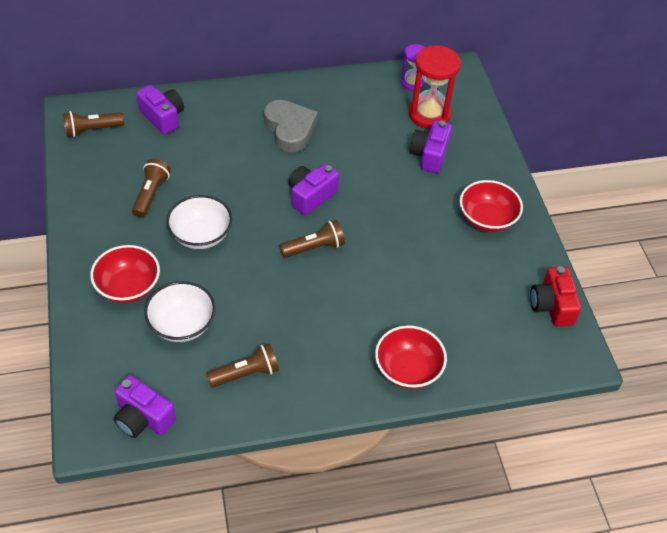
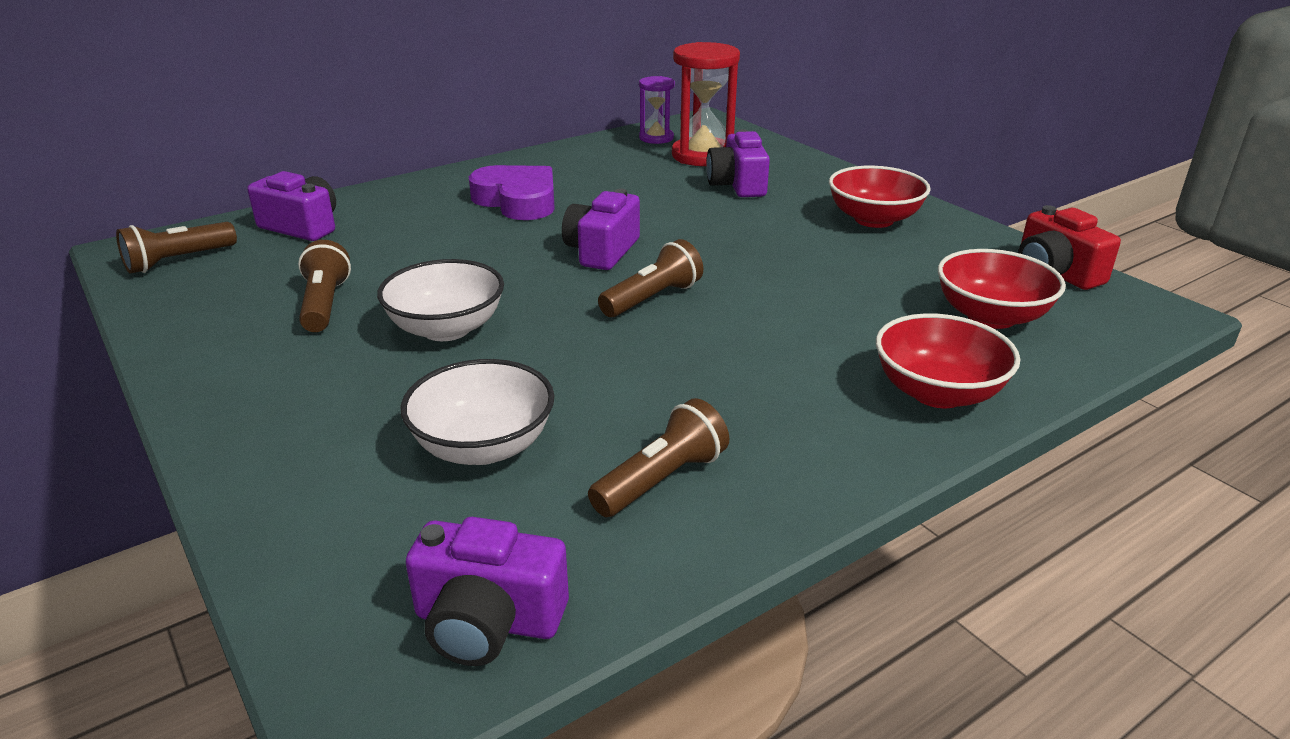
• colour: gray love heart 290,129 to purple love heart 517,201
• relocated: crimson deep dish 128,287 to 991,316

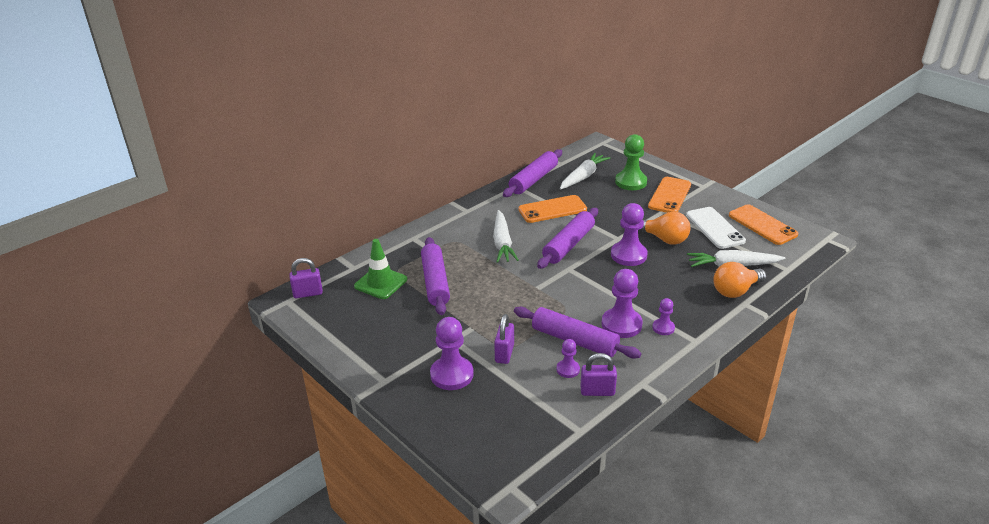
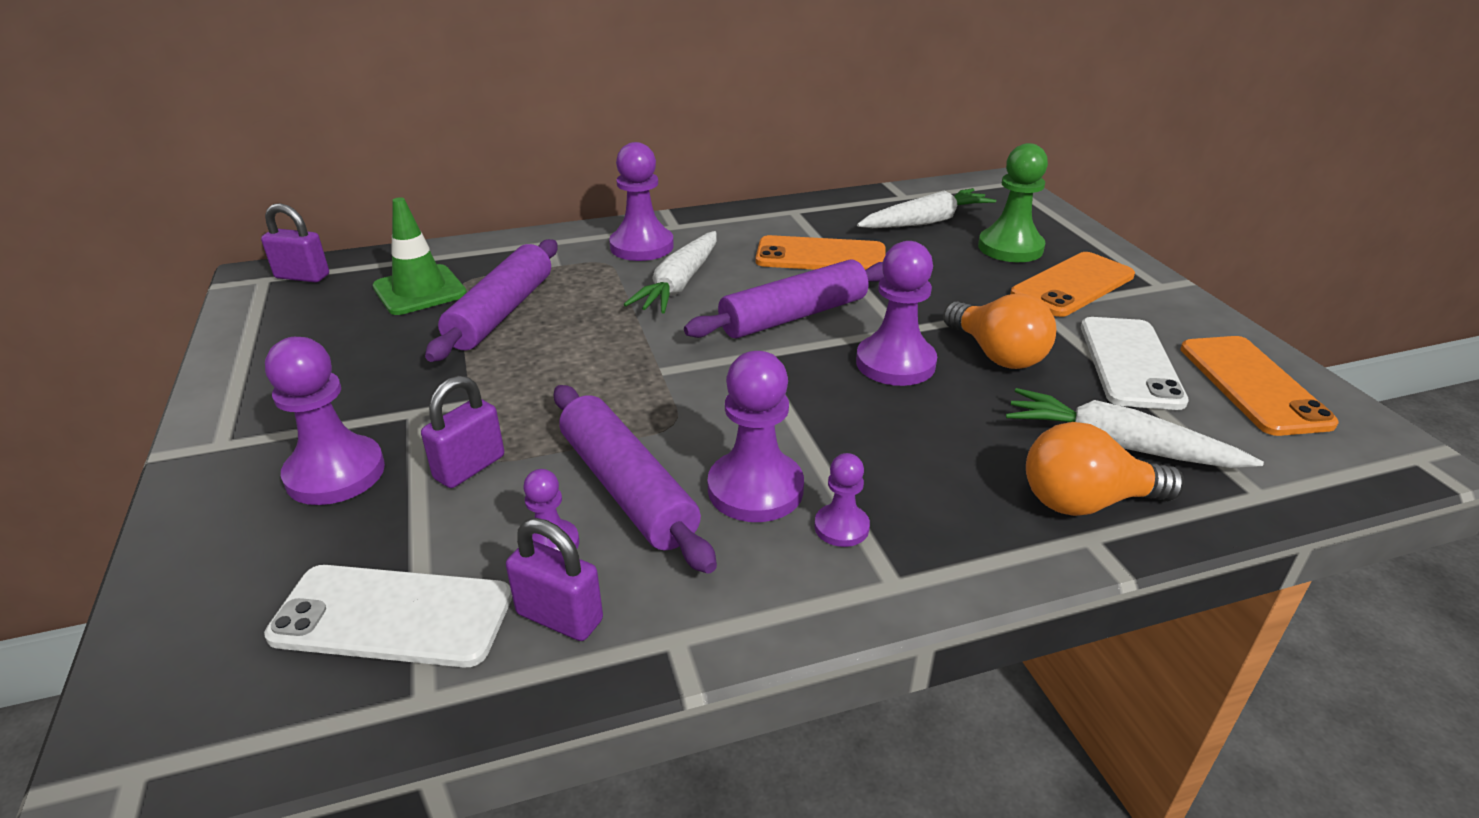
• appeared: white smartphone 392,616
• appeared: purple pawn 642,246
• missing: purple rolling pin 533,180

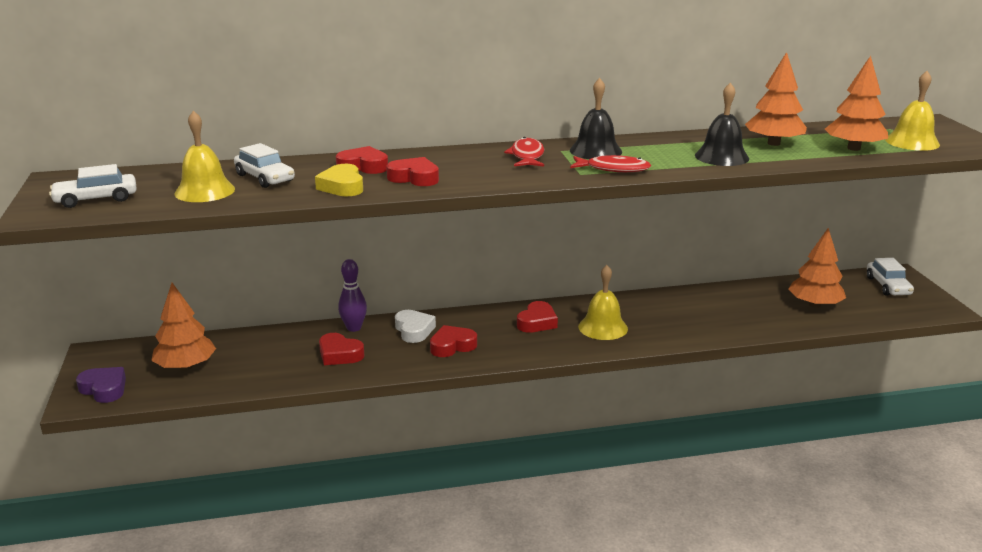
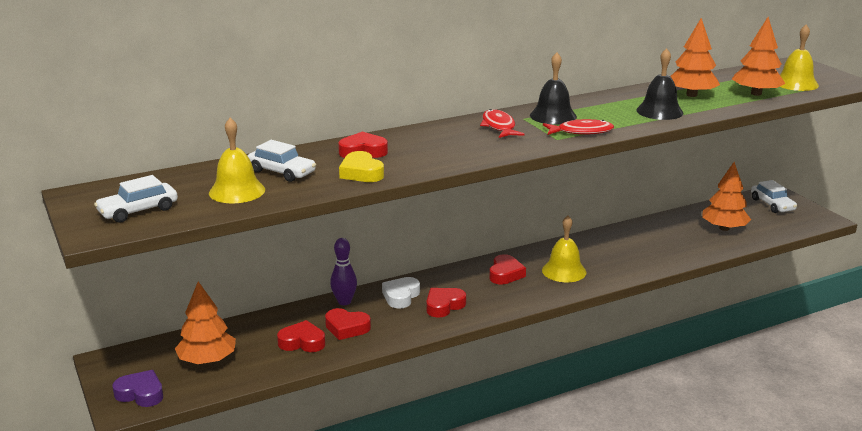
• relocated: crimson love heart 414,178 to 302,342
• spun: white love heart 414,330 = 401,296 120 degrees counterclockwise

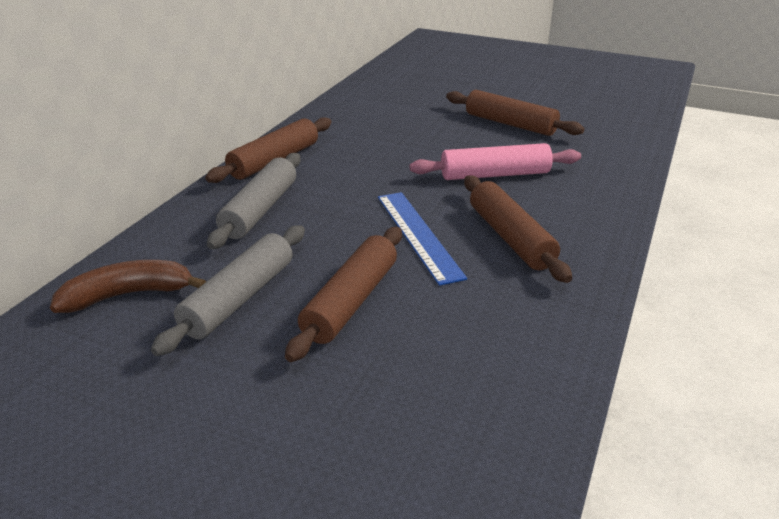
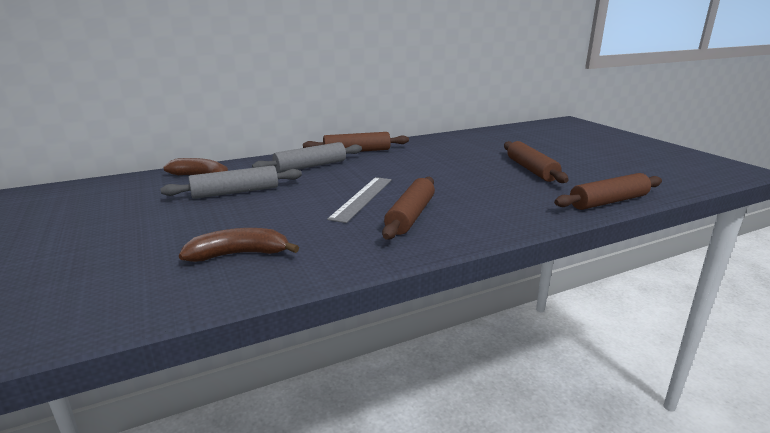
• appeared: russet banana fruit 239,254
• colour: royal blue measuring stick 418,235 to gray measuring stick 362,198
• relocated: russet rolling pin 351,302 to 608,202
• missing: rose-pink rolling pin 495,175

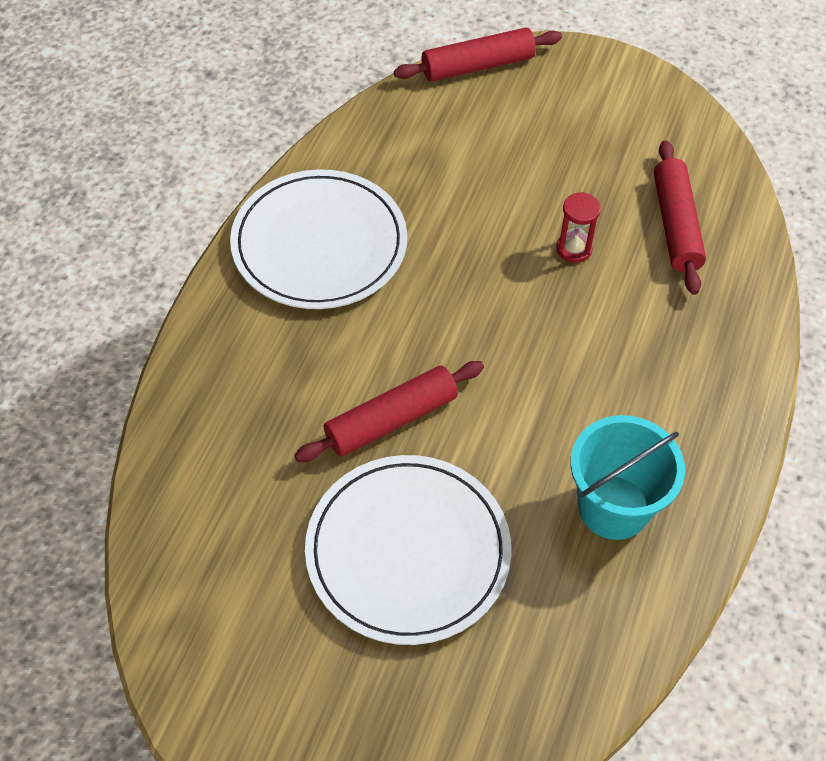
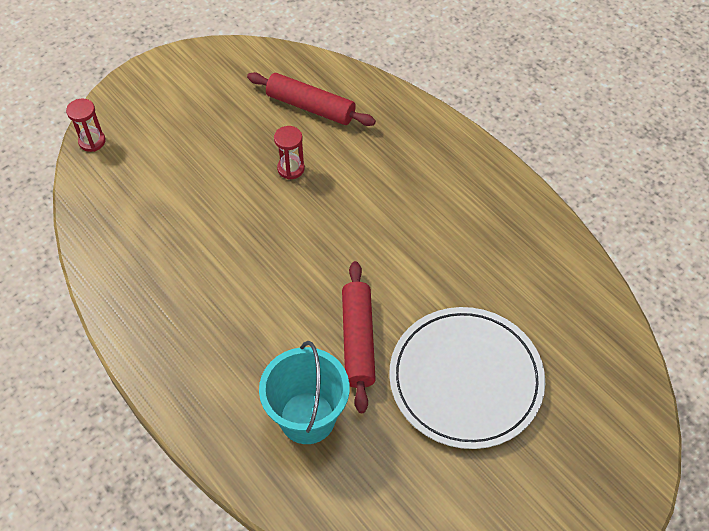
• exchanged: crimson rolling pin 477,65 to crimson sandglass 92,141
• relocated: turquoise pail 613,507 to 307,417
• missing: white plate 319,244

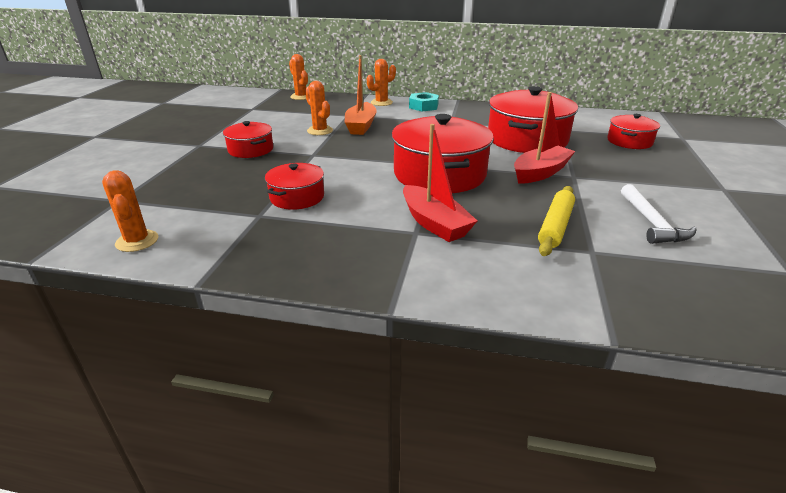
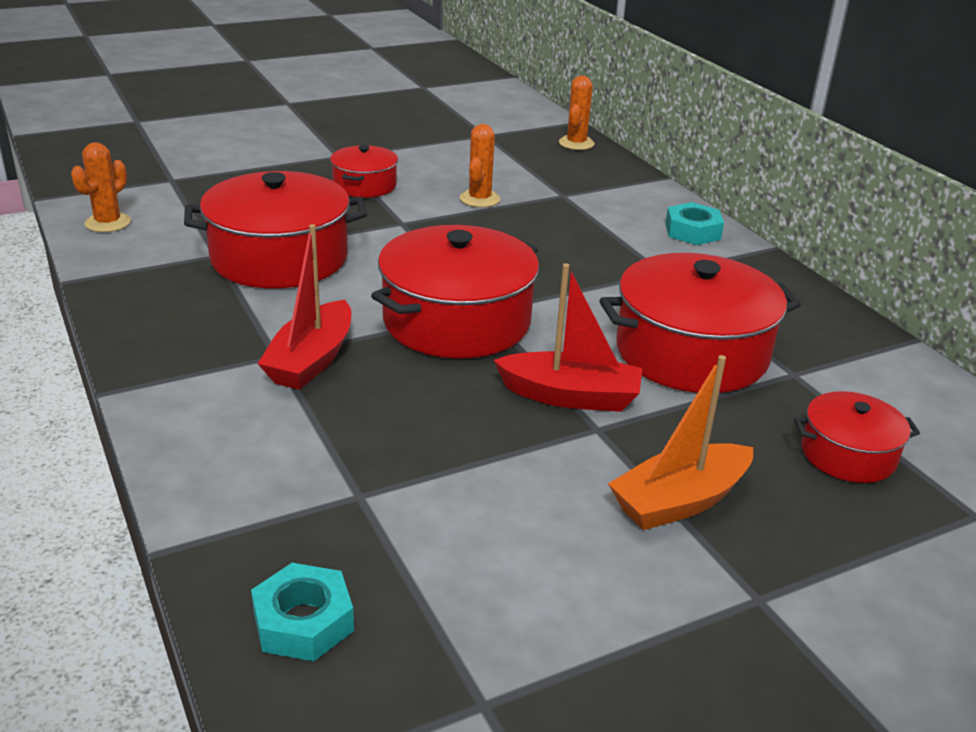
• size: crimson stockpot 297,197 = 279,258 x1.86
• appeared: turquoise hex nut 303,621
• relocated: orange-coloured sailboat 361,126 to 679,501
• missing: orange-coloured saguaro cactus 381,102
• missing: bright yellow rolling pin 555,226
• missing: white claw hammer 651,222

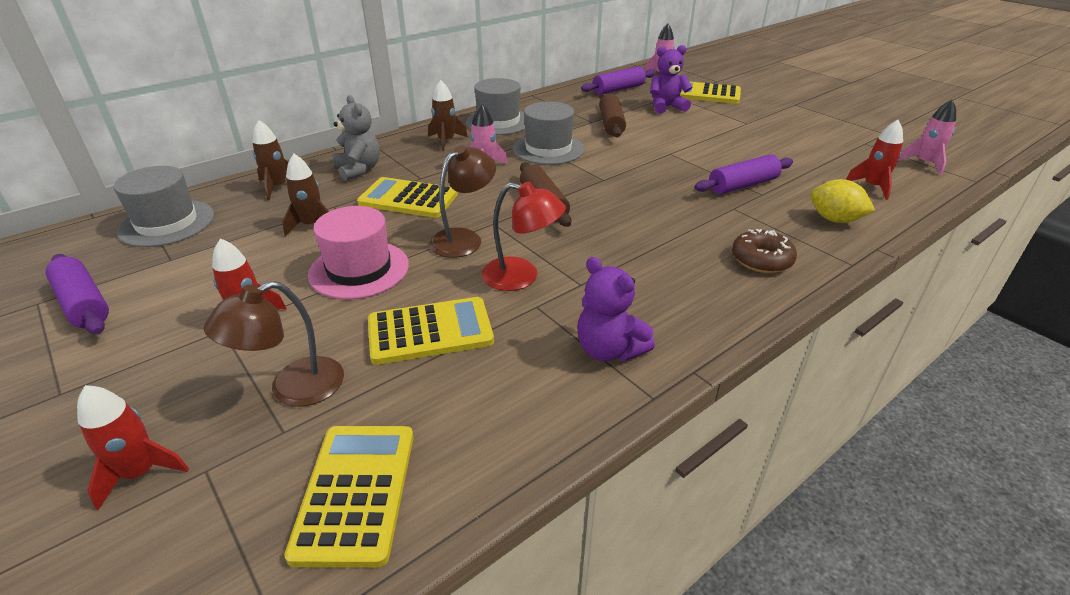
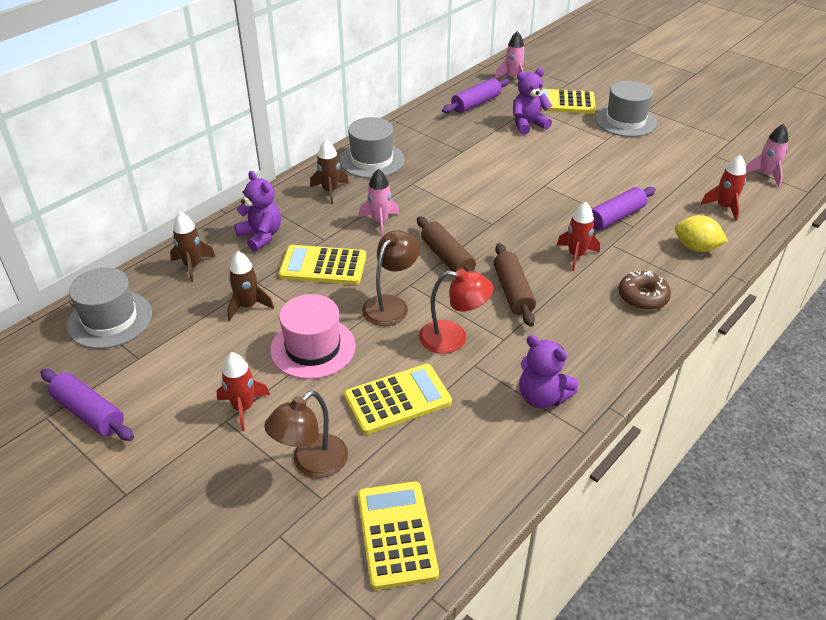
• colour: gray stuffed bear 359,170 to purple stuffed bear 261,236
• relocated: russet rolling pin 611,124 to 513,292
• relocated: crimson toy rocket 140,472 to 576,255
• relocated: gray top hat 548,149 to 625,121

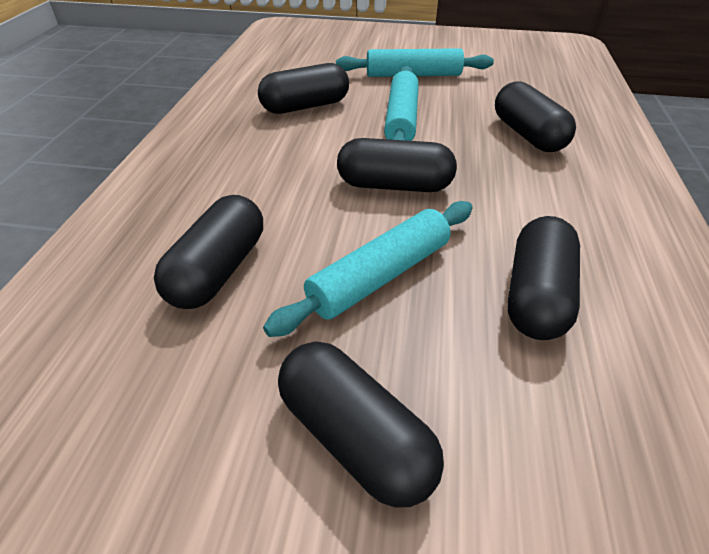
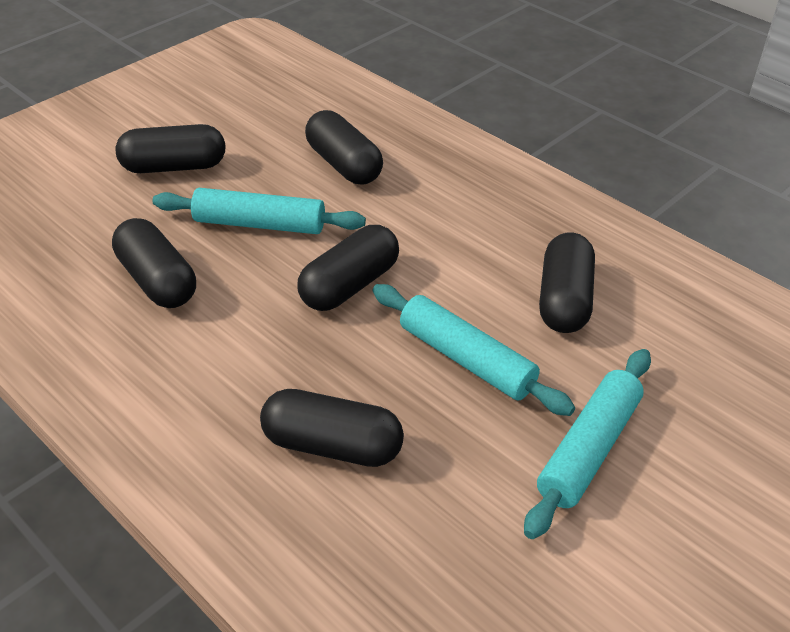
• spun: turquoise rolling pin 380,276 = 259,224 75 degrees counterclockwise

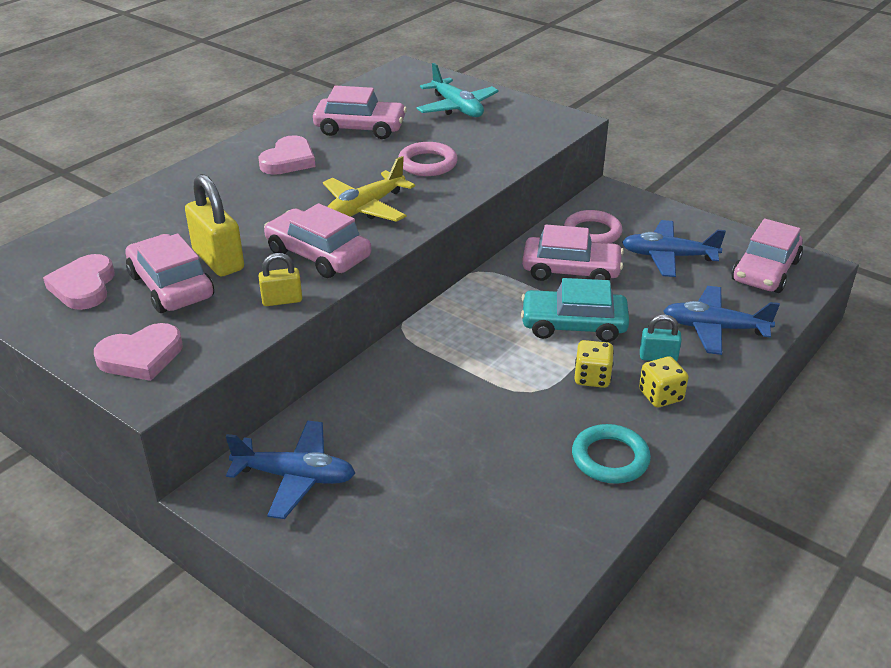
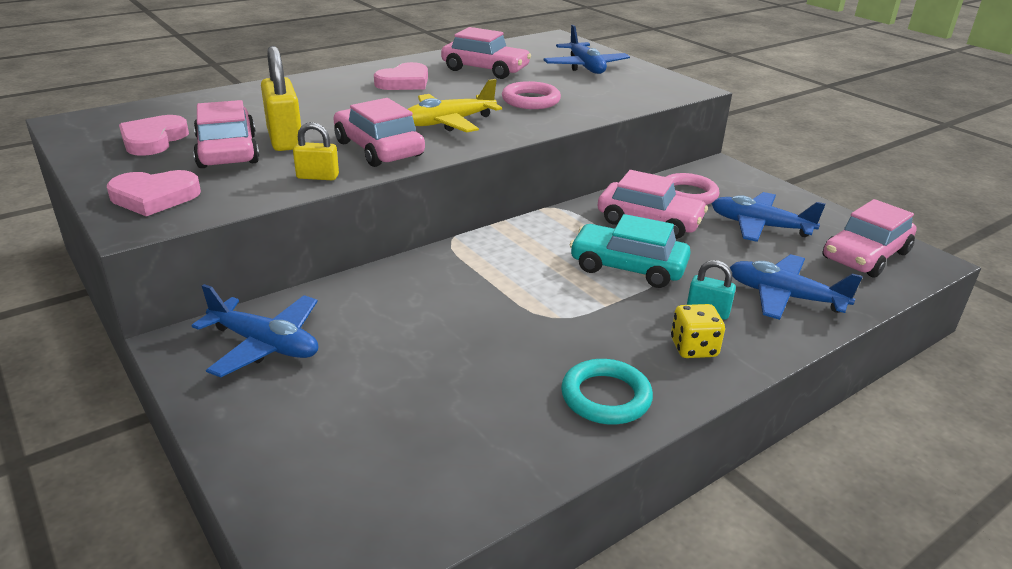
• colour: turquoise plane 457,108 to royal blue plane 585,67
• missing: bright yellow game die 592,378

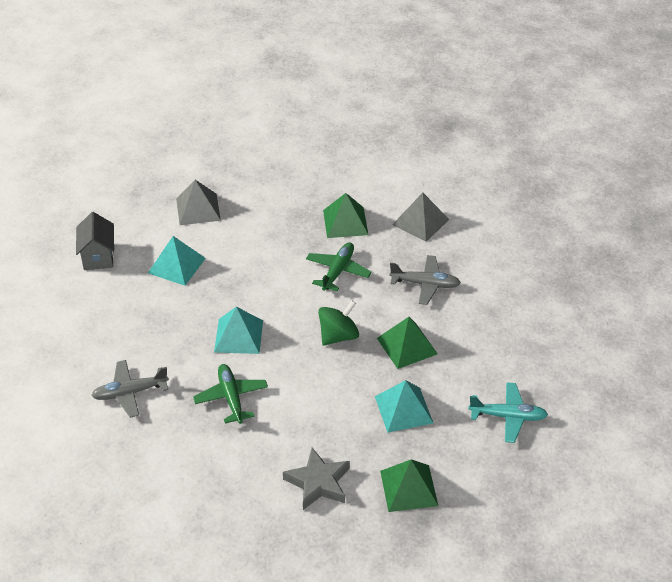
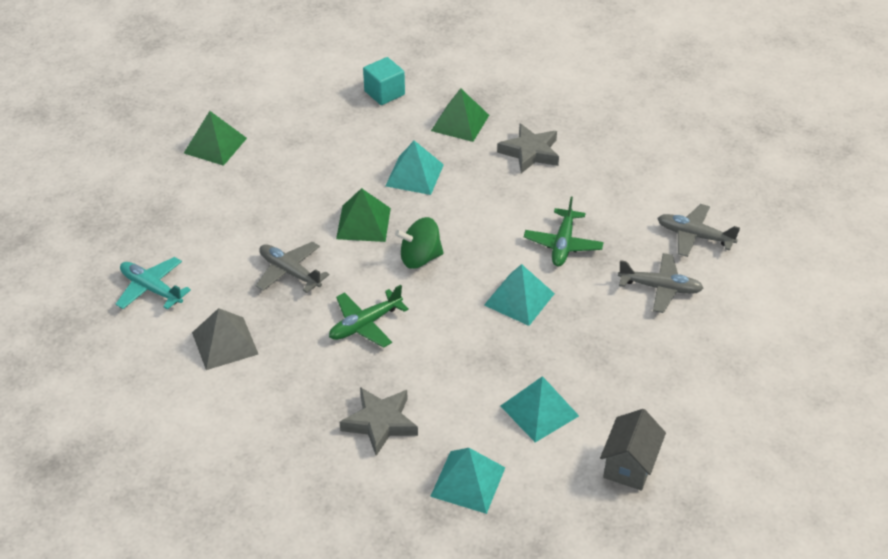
• relocated: turquoise plane 508,416 to 151,289
• relocated: green solid pyramid 345,222 to 215,145
• appeared: gray five-pointed star 380,423
• appeared: turquoise solid cube 384,93
• colour: gray solid pyramid 198,209 to turquoise solid pyramid 468,482
• appeared: gray plane 694,236

